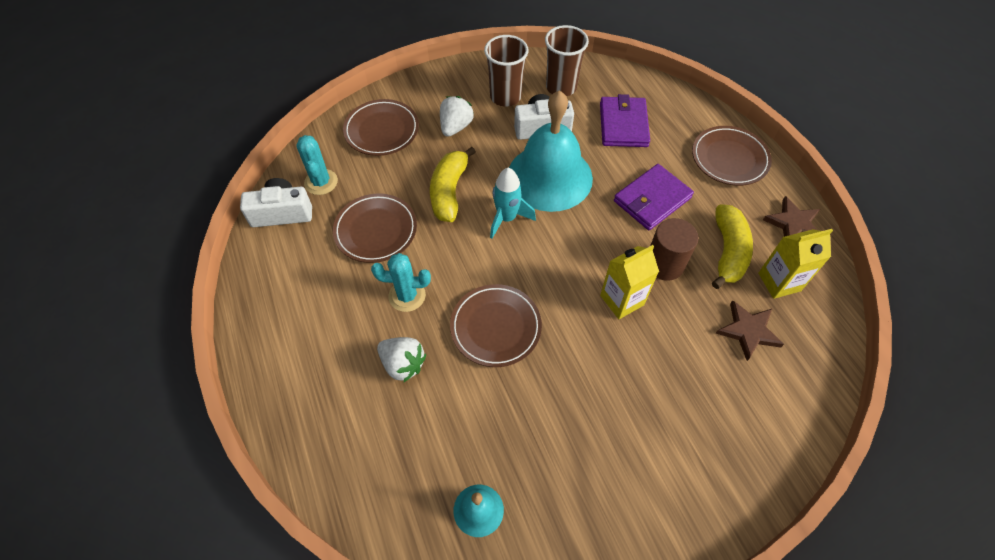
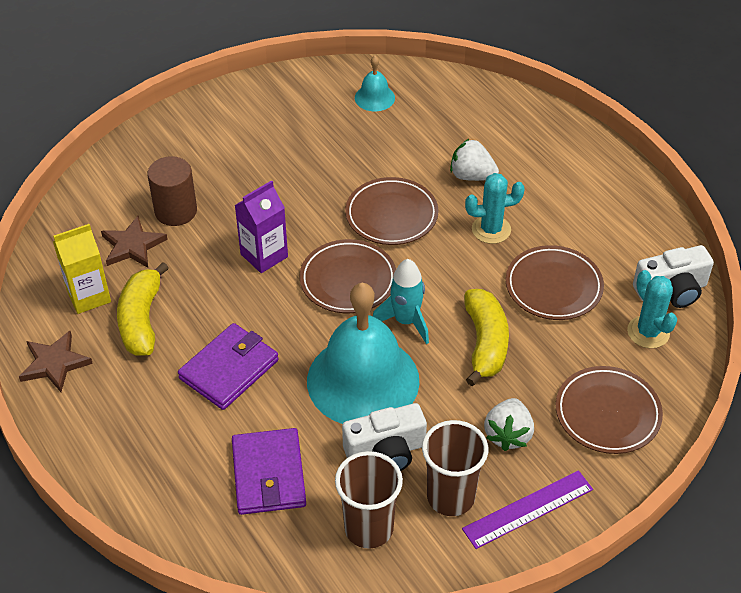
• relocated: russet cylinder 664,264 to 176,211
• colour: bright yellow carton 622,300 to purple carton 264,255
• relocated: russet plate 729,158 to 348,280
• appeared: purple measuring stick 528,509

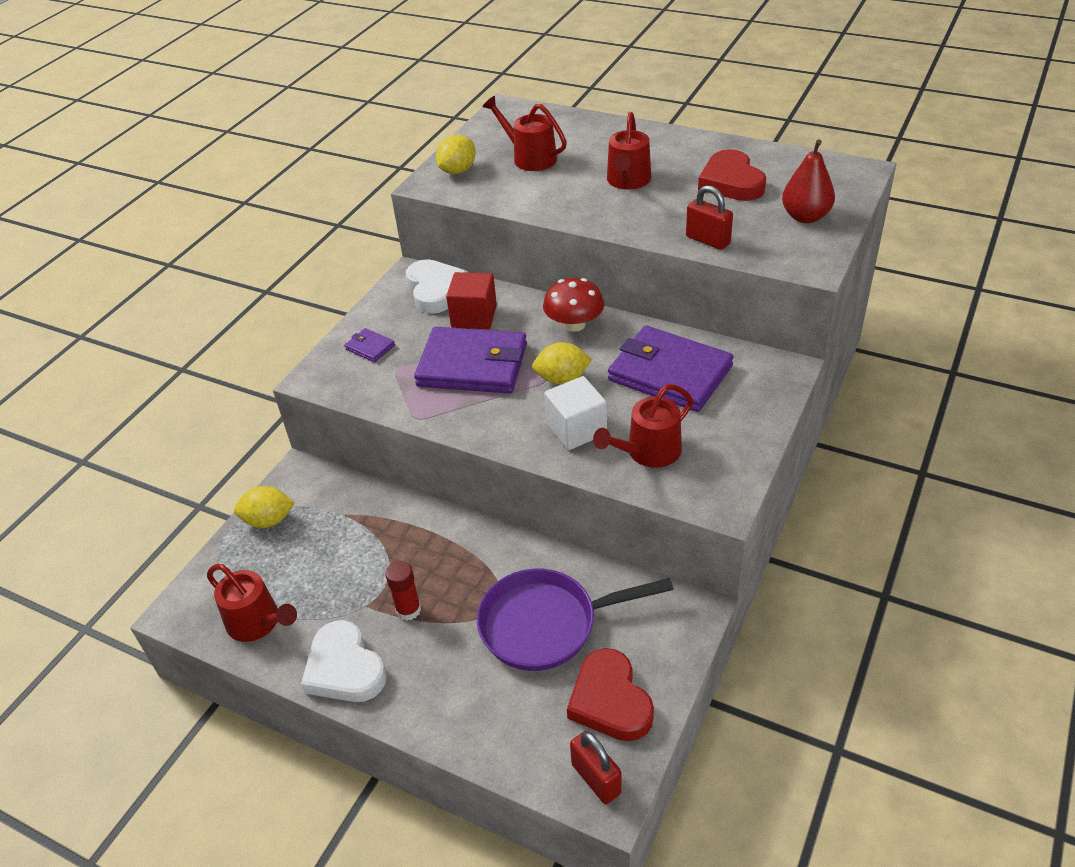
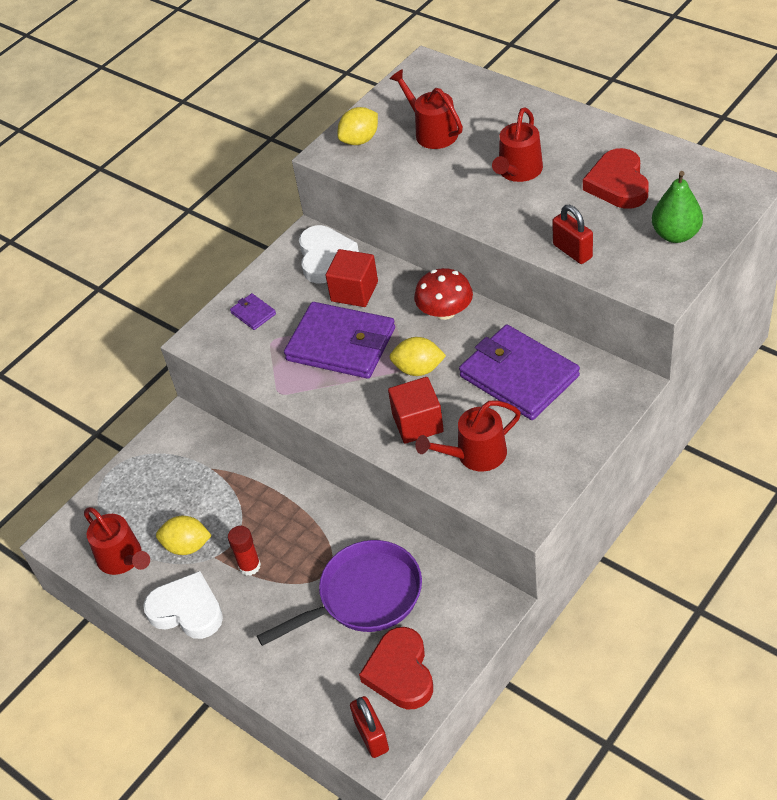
• spun: white love heart 344,668 = 187,610 135 degrees clockwise
• relocated: bright yellow toy lemon 268,520 to 187,546
• spun: purple pan 546,624 = 364,597 150 degrees clockwise
• colour: white solid cube 576,429 to crimson solid cube 417,423
• colour: crimson pear 805,217 to green pear 676,234

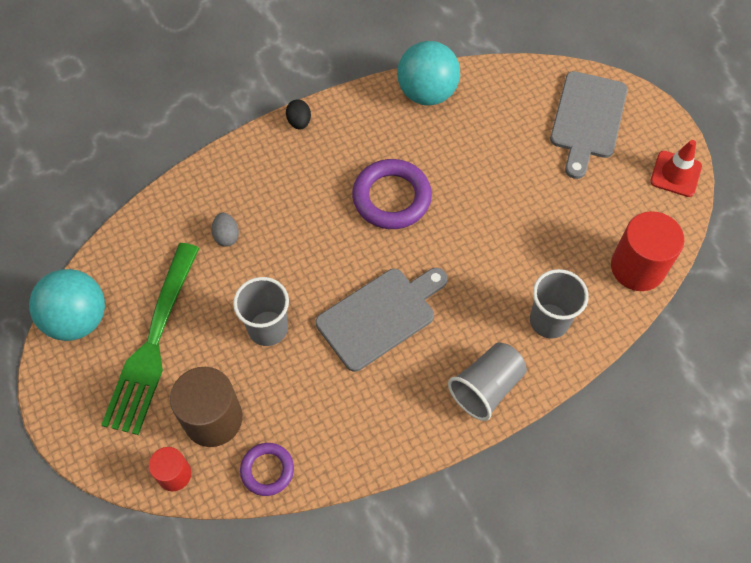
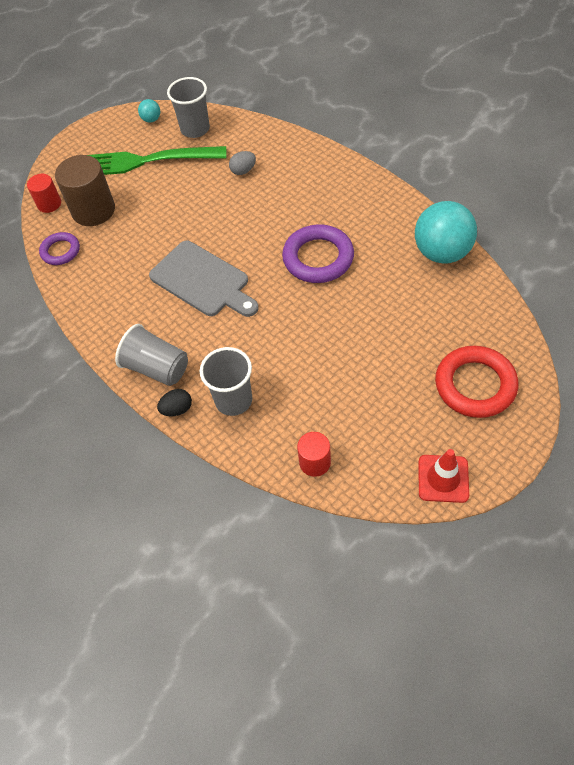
• size: turquoise ball 77,319 = 151,119 x0.43
• relocated: black egg 299,122 to 177,409
• relocated: gray beaker 268,328 to 195,129
• size: crimson cylinder 637,267 = 315,462 x0.56
• exchanged: gray cutting board 587,119 to crimson torus 475,385

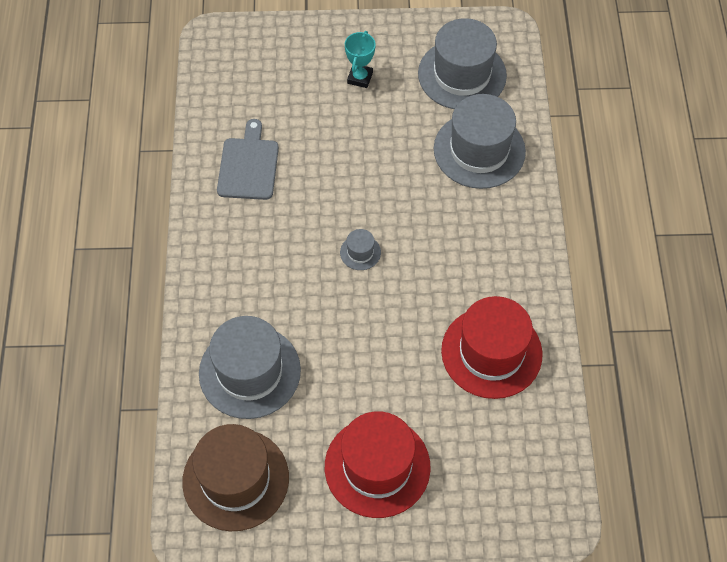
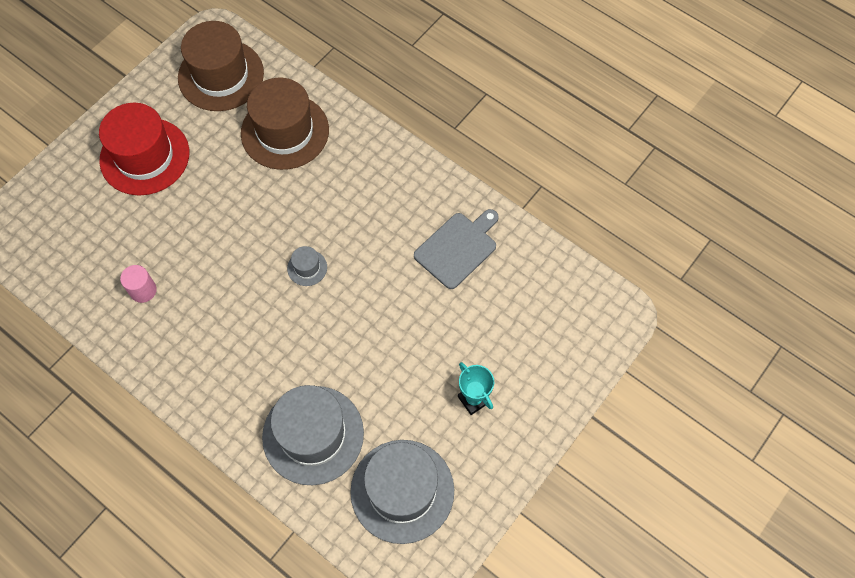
• exchanged: crimson top hat 491,352 to rose-pink cylinder 143,290
• colour: gray top hat 250,372 to russet top hat 285,131
• spun: gray cutting board 248,165 = 457,248 90 degrees counterclockwise

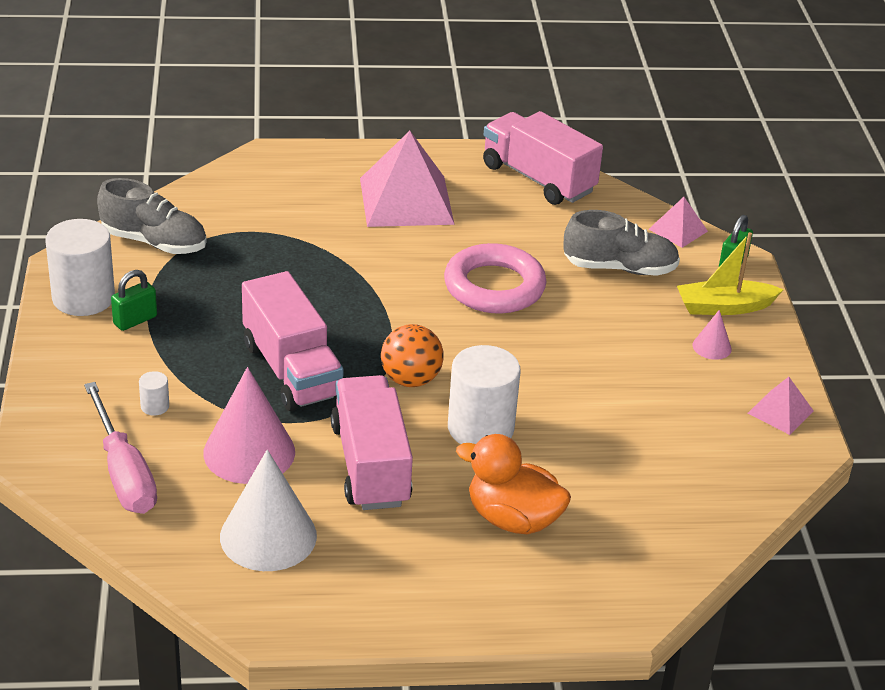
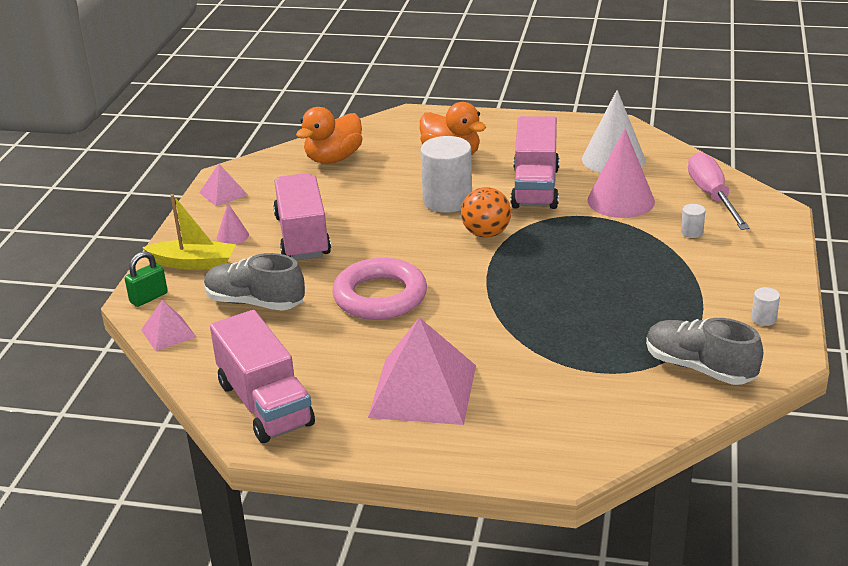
• relocated: rose-pink toy truck 291,370 to 302,236
• appeared: orange-coloured toy duck 333,159
• size: white cylinder 83,298 = 763,319 x0.42
• missing: green lock 135,320

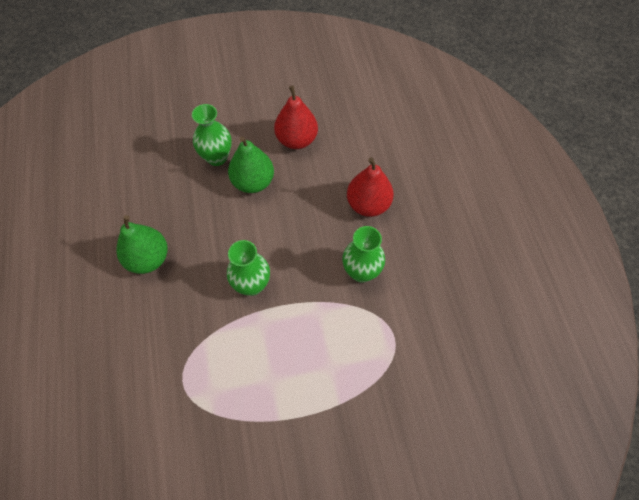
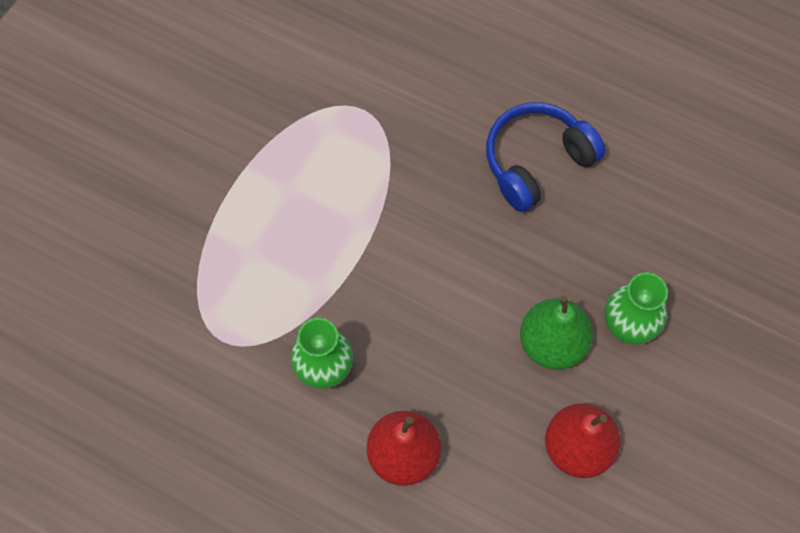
• exchanged: green pear 148,259 to royal blue headphones 537,161
• missing: green vase 252,285

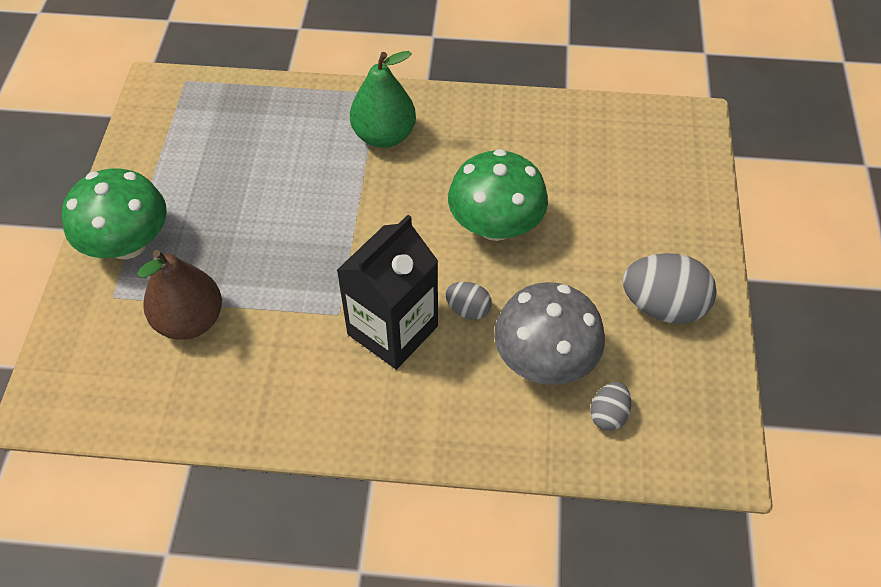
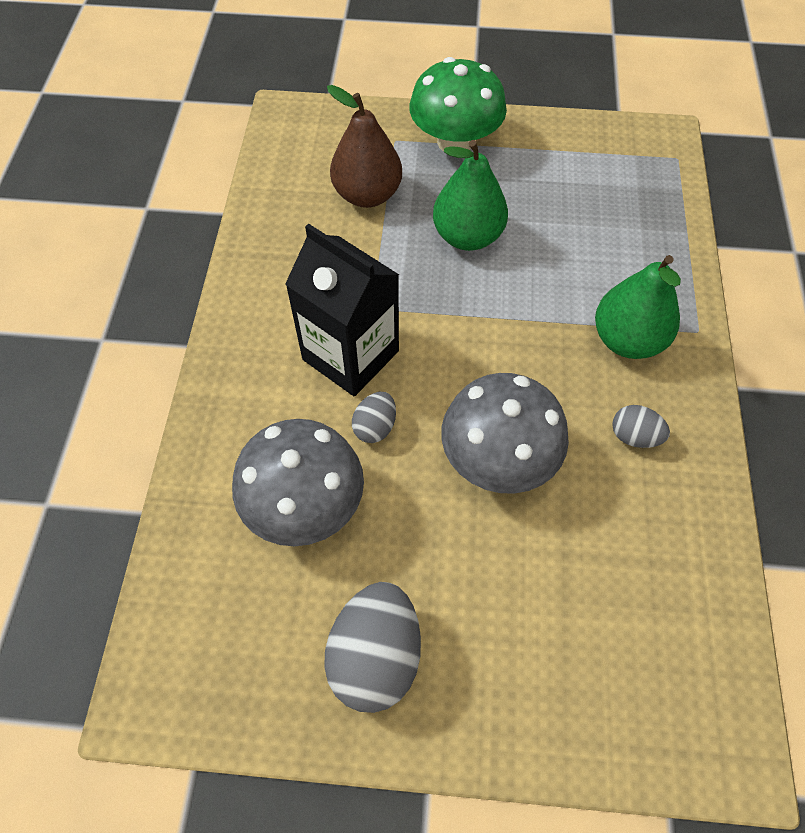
• appeared: green pear 467,236
• colour: green fungus 495,225 to gray fungus 498,458
• relocated: gray egg 608,415 to 634,436

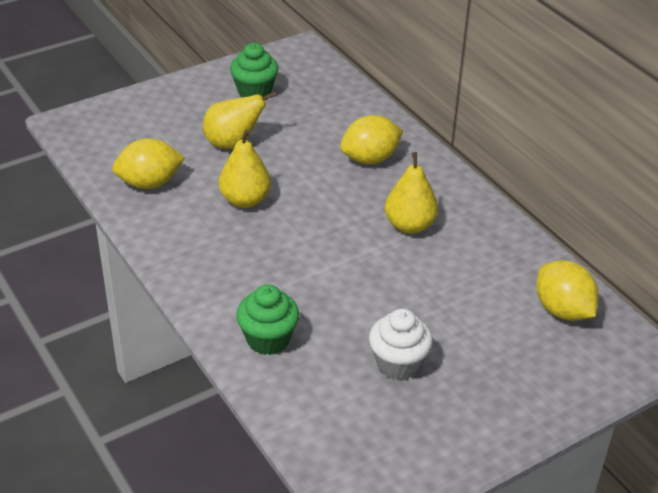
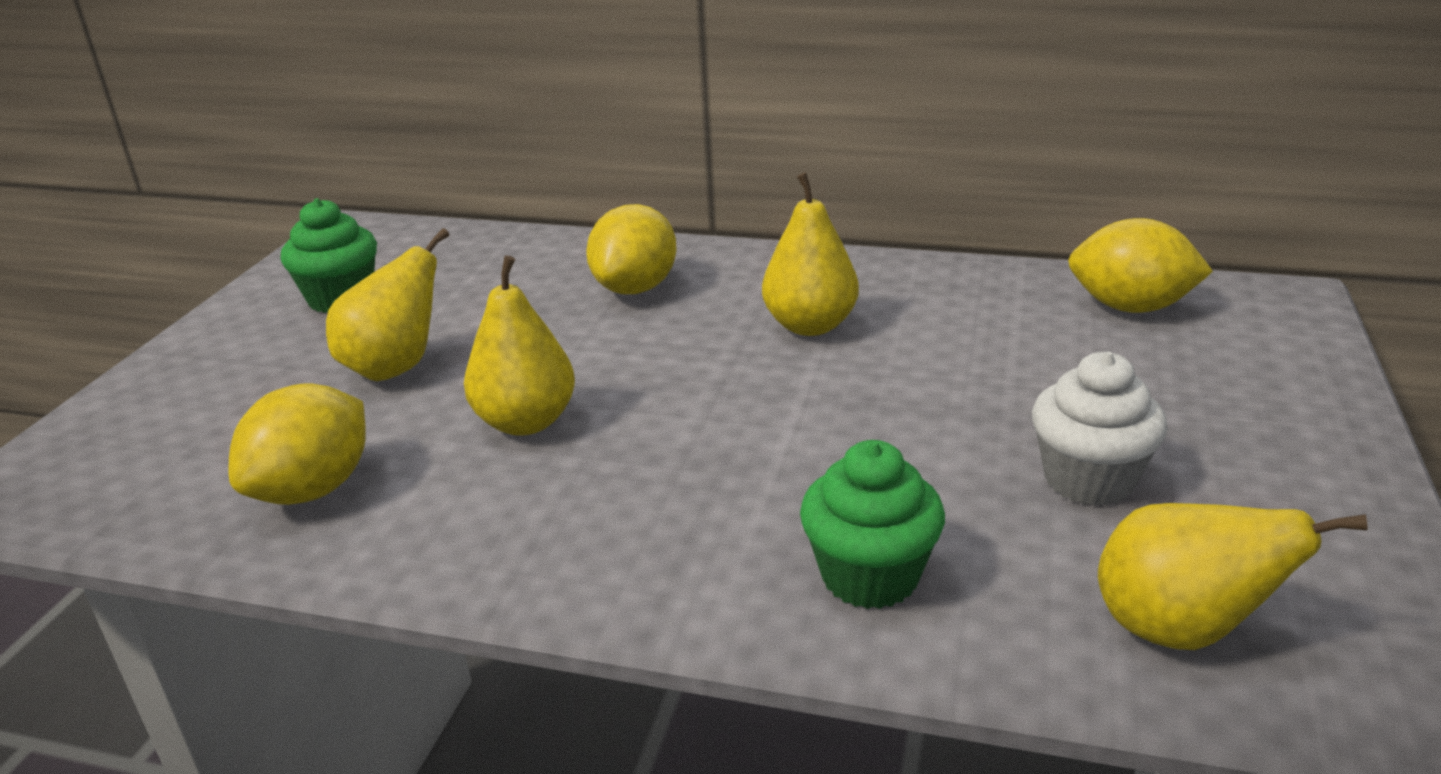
• appeared: bright yellow pear 1180,630

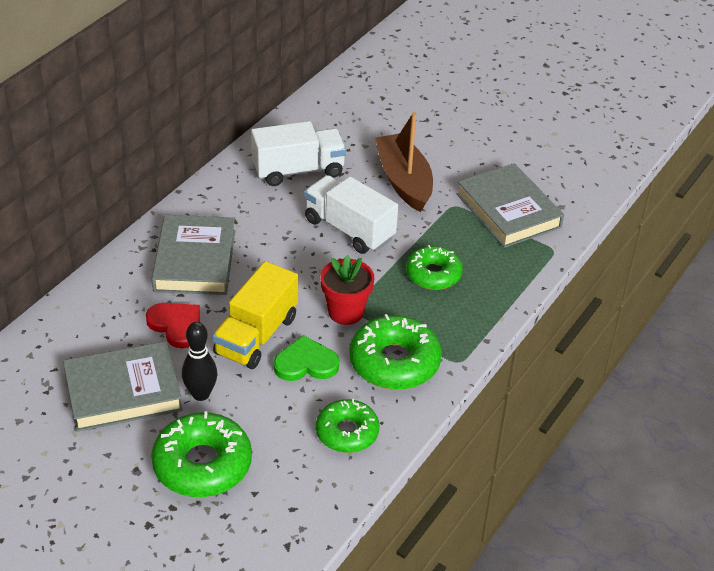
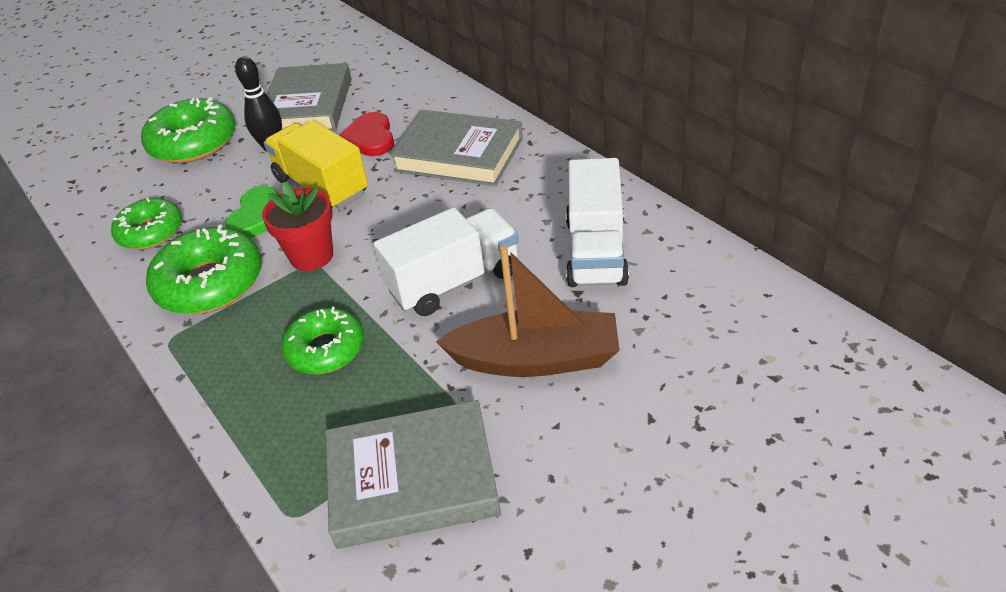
• spun: crimson love heart 176,325 = 369,138 105 degrees clockwise

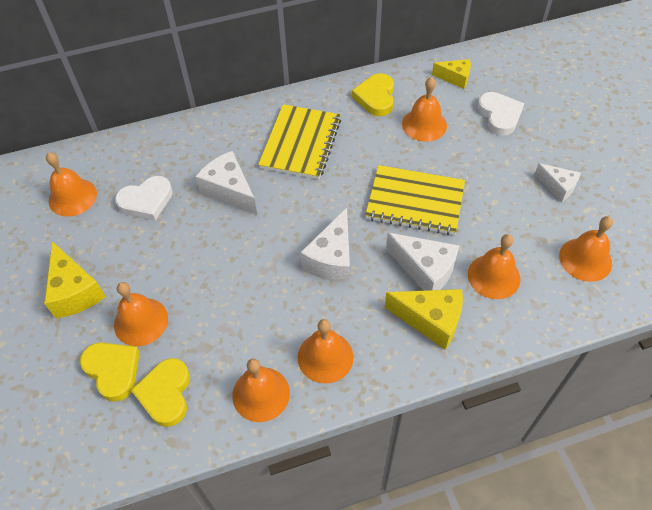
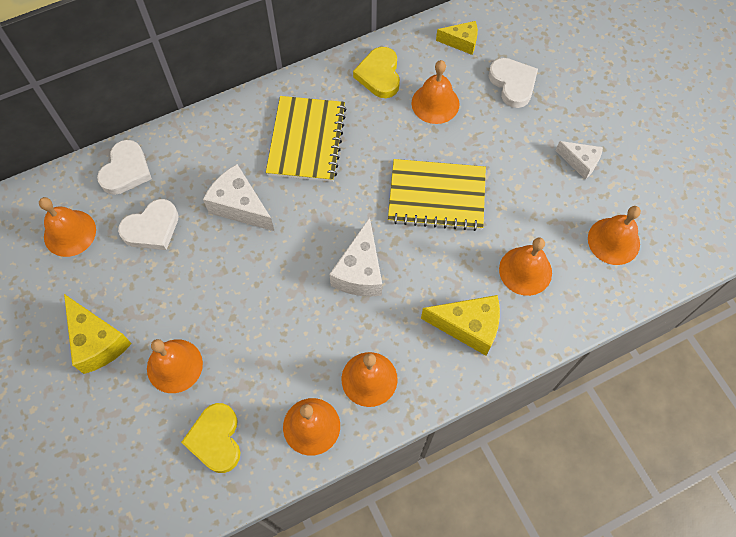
• appeared: white love heart 126,170
• missing: bright yellow love heart 113,370
• missing: white cheese wedge 425,270

